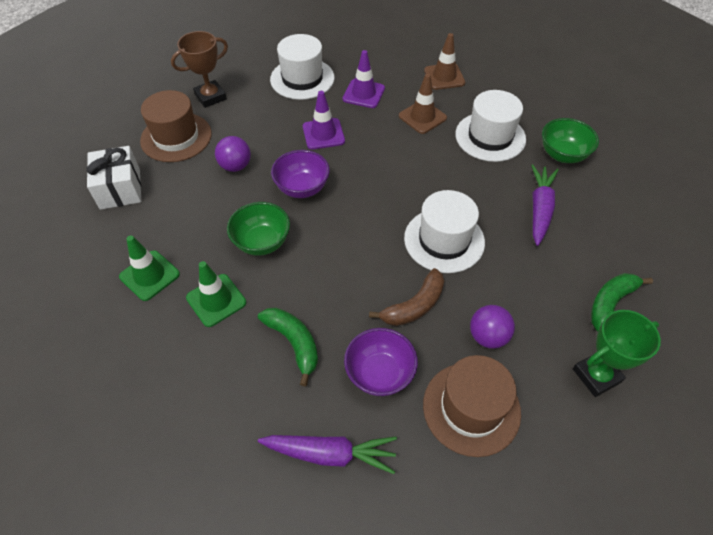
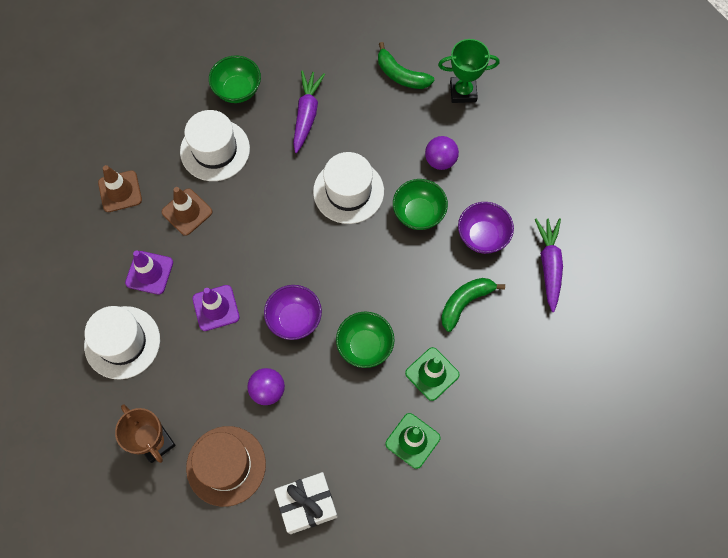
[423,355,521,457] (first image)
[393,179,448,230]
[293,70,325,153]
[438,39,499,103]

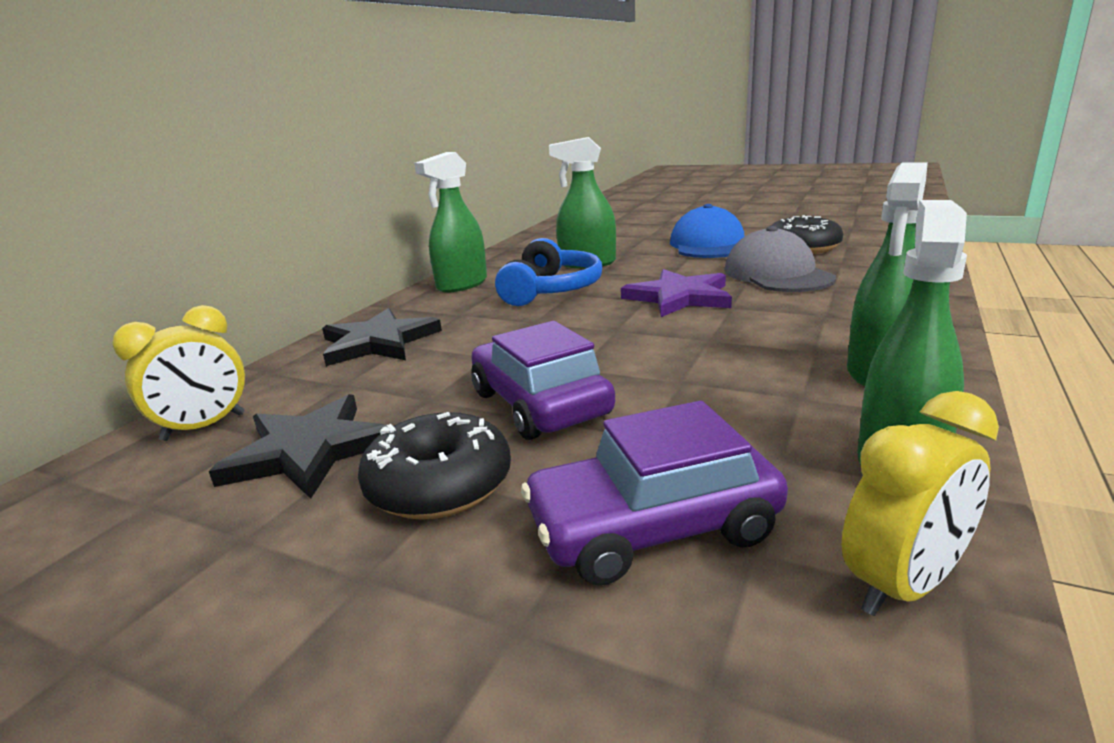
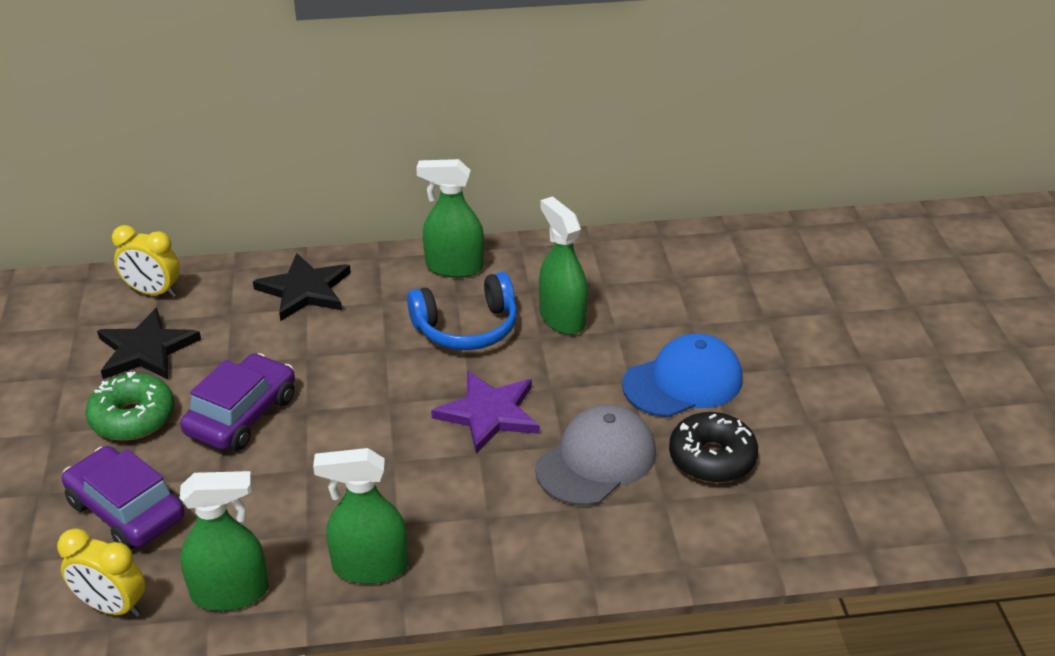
[86,372,175,441]

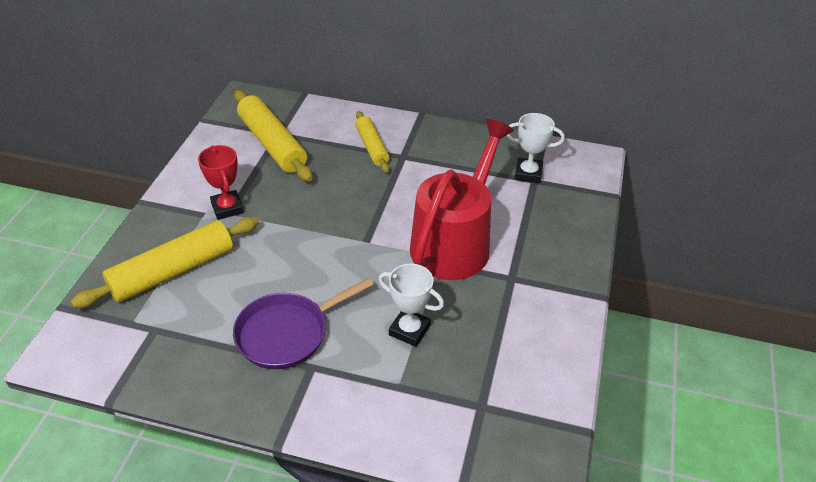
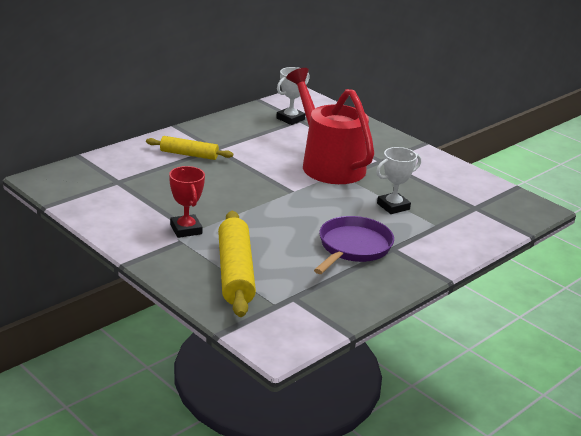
[234,90,313,182] (first image)
[169,166,205,238]
[314,216,394,274]

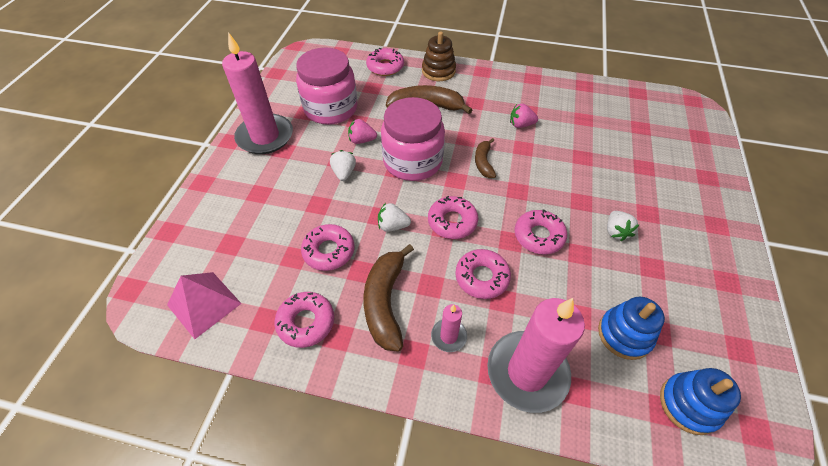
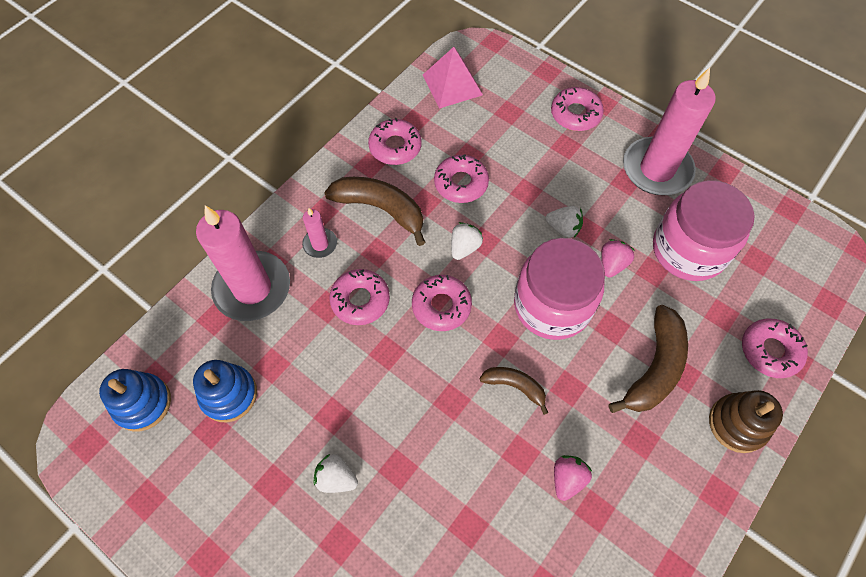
[551,87,604,131]

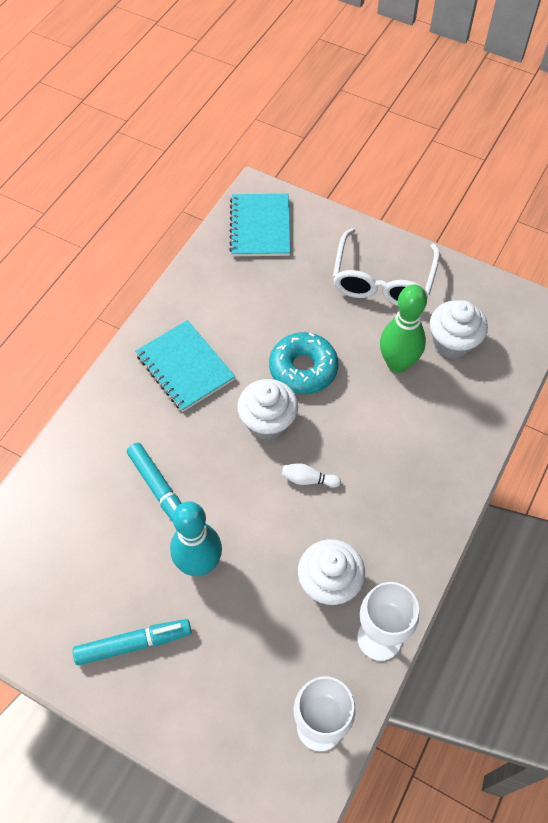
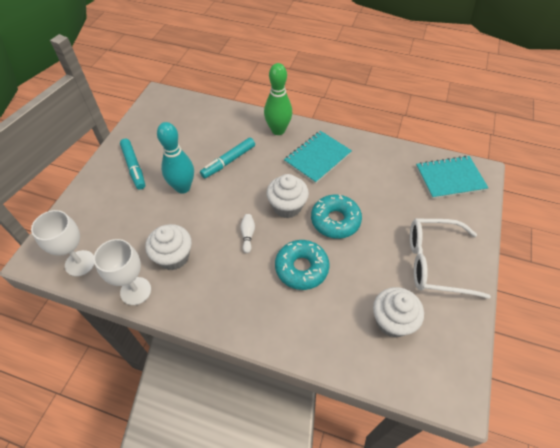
[275,240,330,290]
[264,63,292,135]

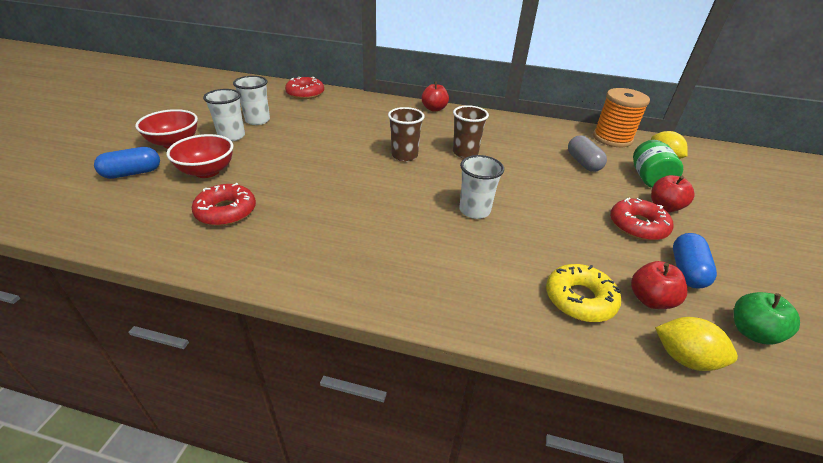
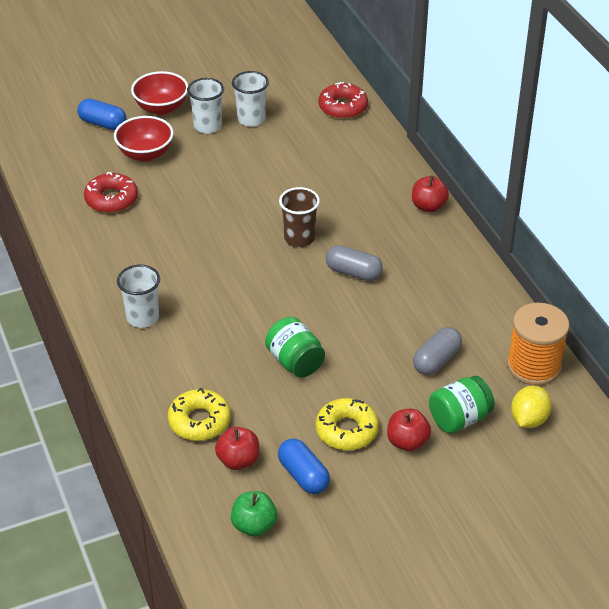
[655,317,738,371] (first image)
[265,317,325,378]
[117,265,160,328]
[326,245,383,281]
[316,398,379,450]
[278,438,330,494]

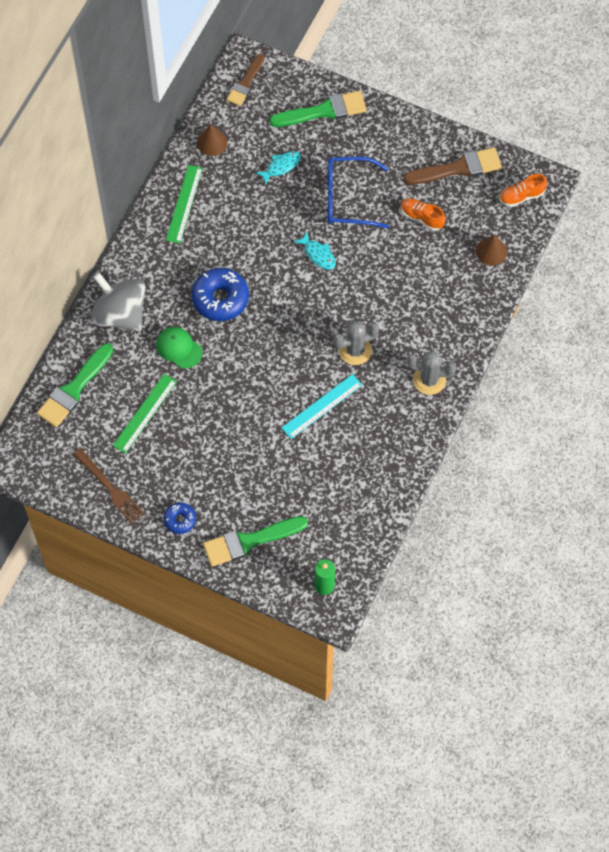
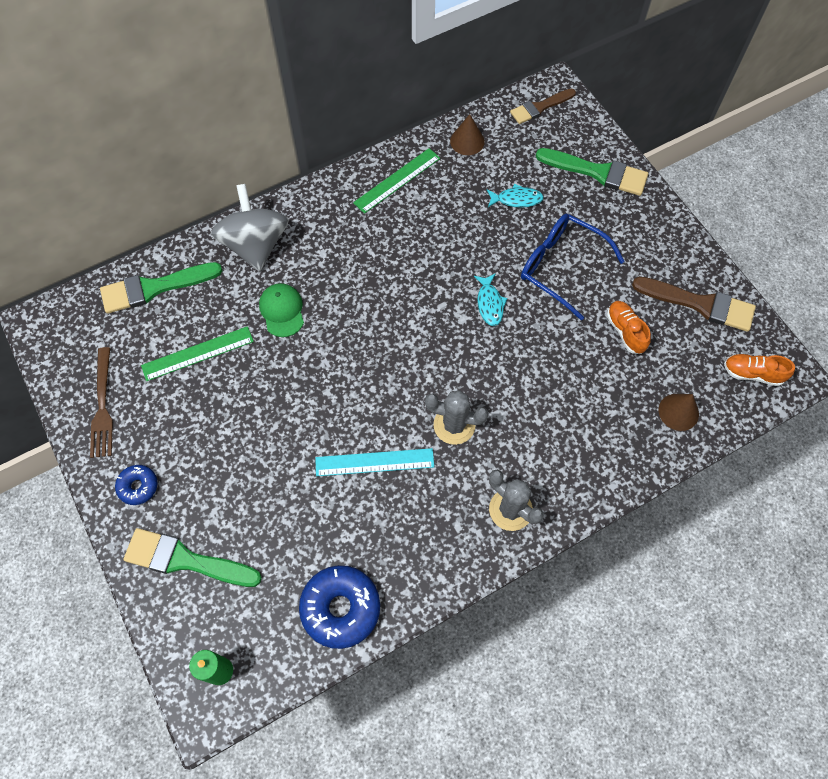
[299,565,380,649]

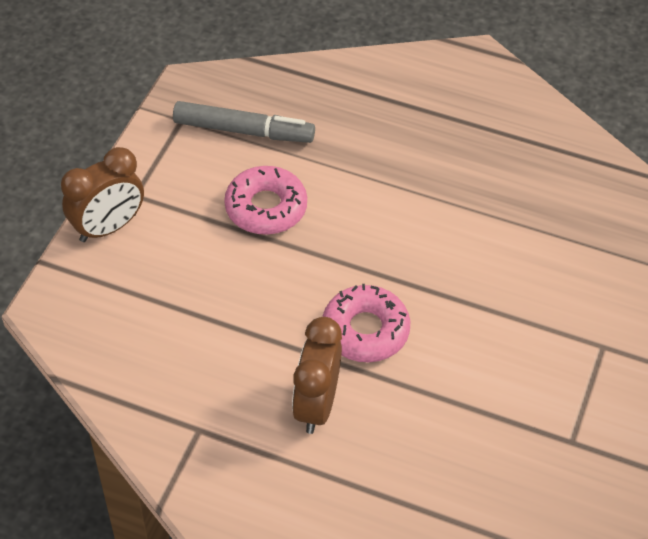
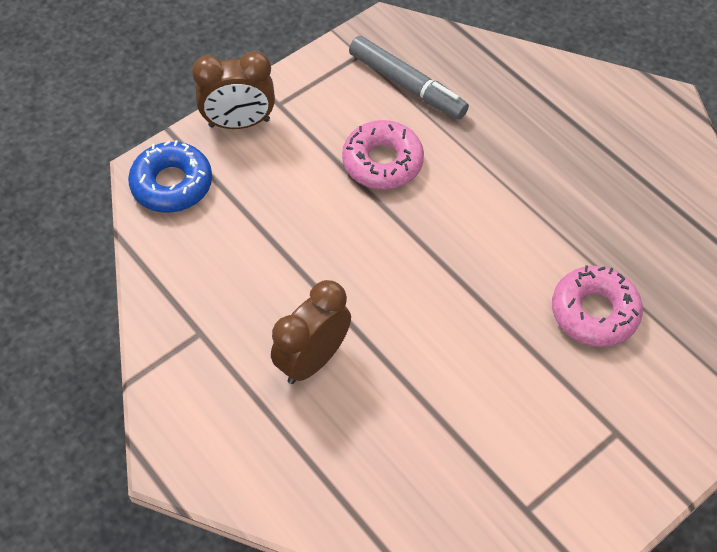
[128,140,212,213]
[552,265,643,347]

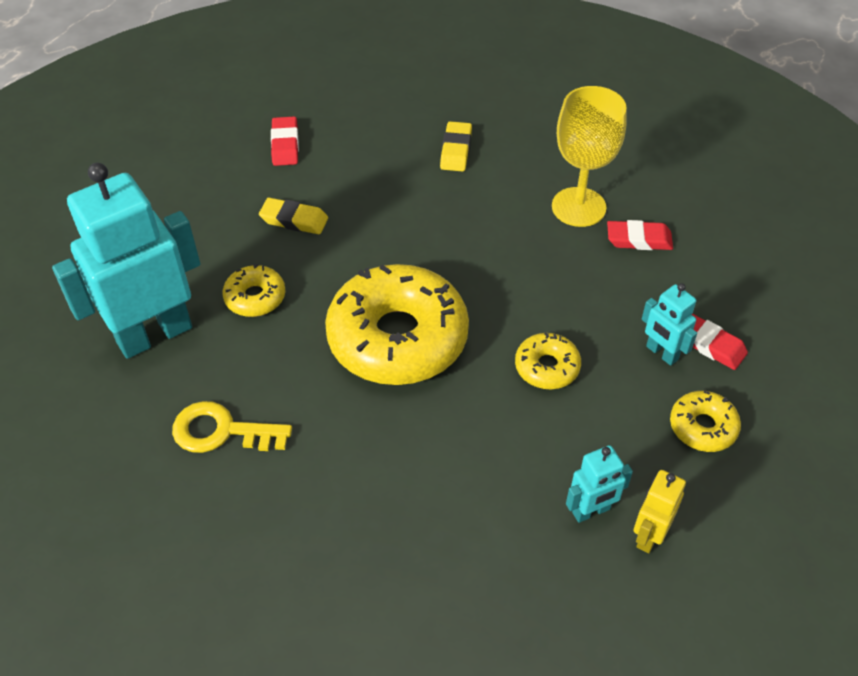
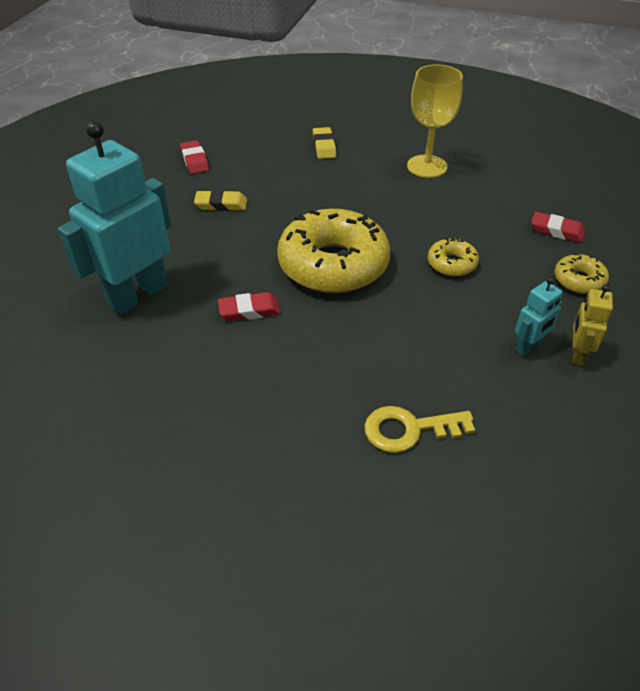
[222,264,286,317] (first image)
[642,283,697,366] (first image)
[364,406,475,453]
[218,292,281,321]

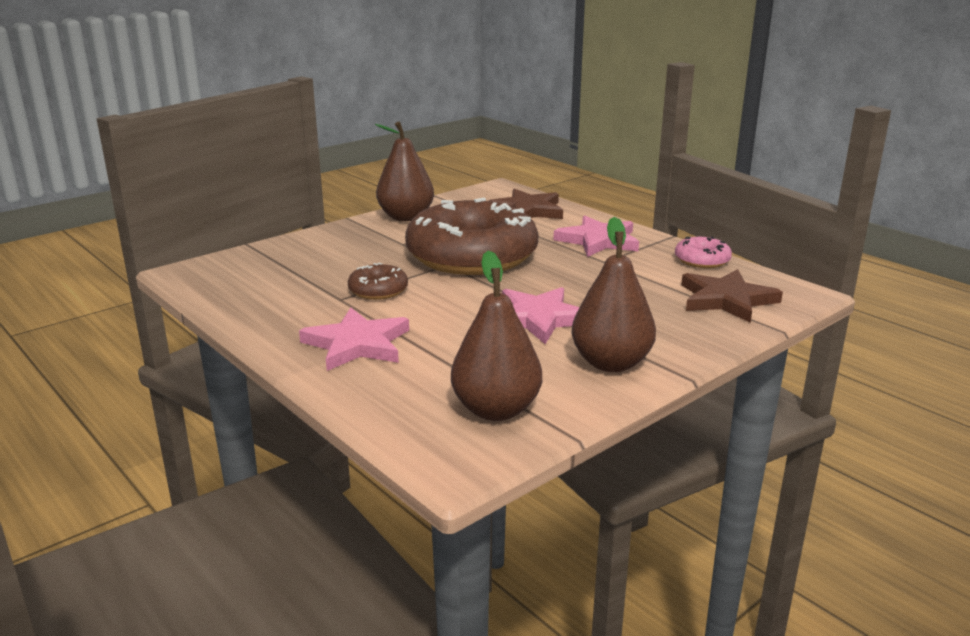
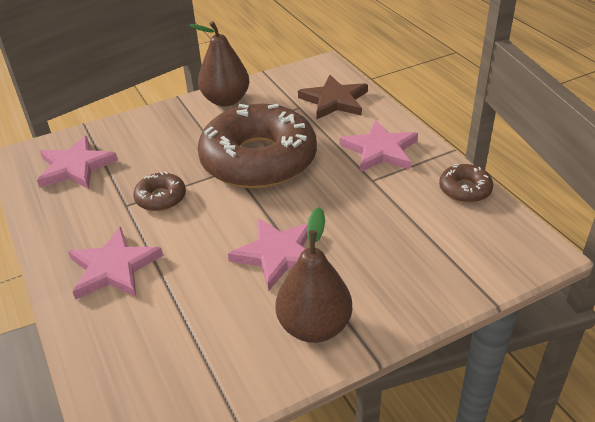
[451,251,542,421] (first image)
[681,269,783,323] (first image)
[37,136,118,189]
[439,164,493,203]

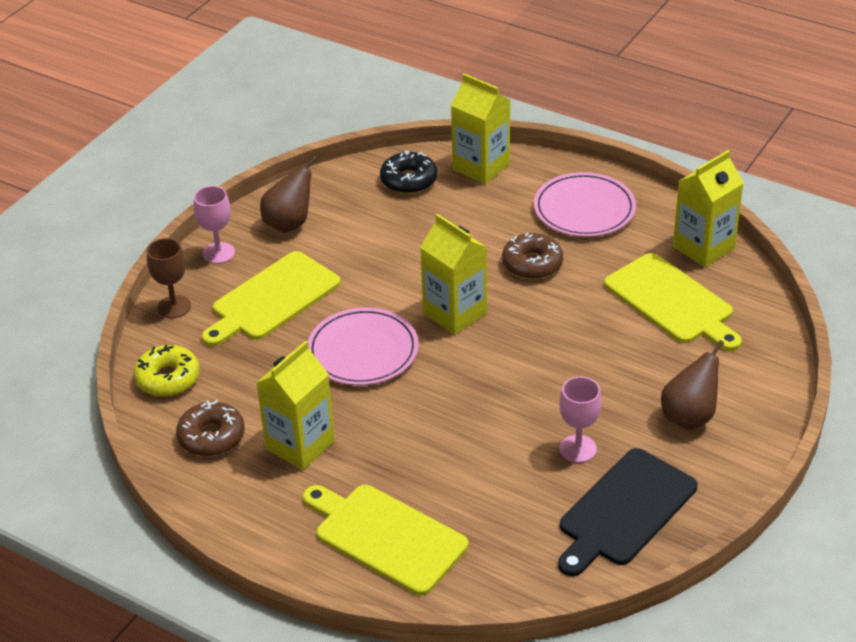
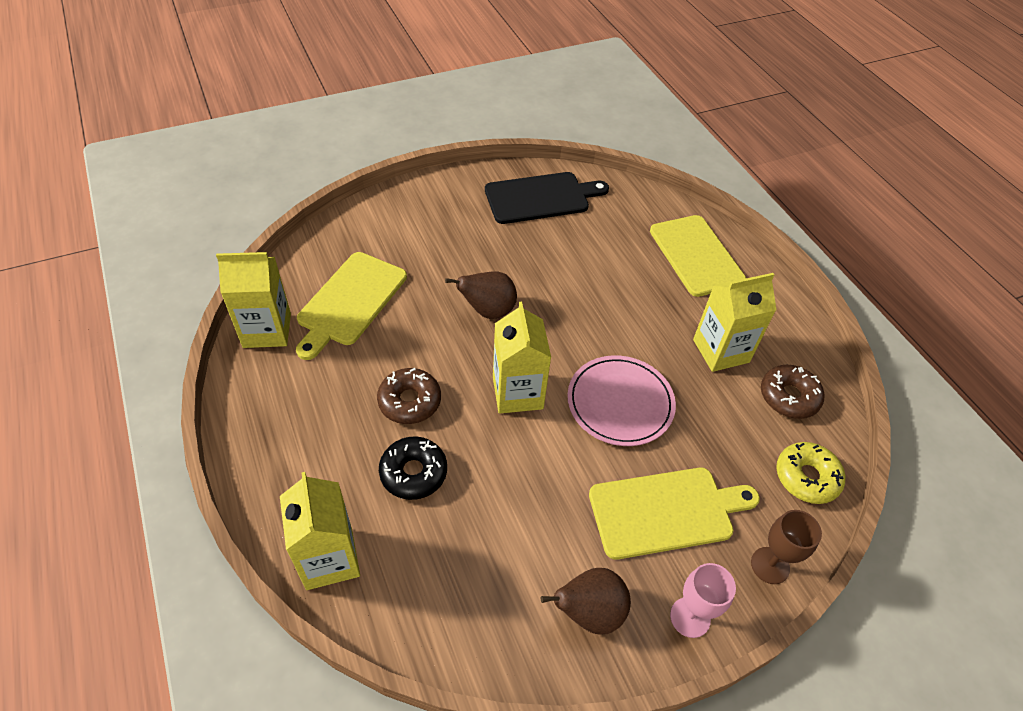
[534,172,636,237] (first image)
[559,377,602,463] (first image)
[379,437,447,500]
[445,272,517,319]
[296,252,407,360]

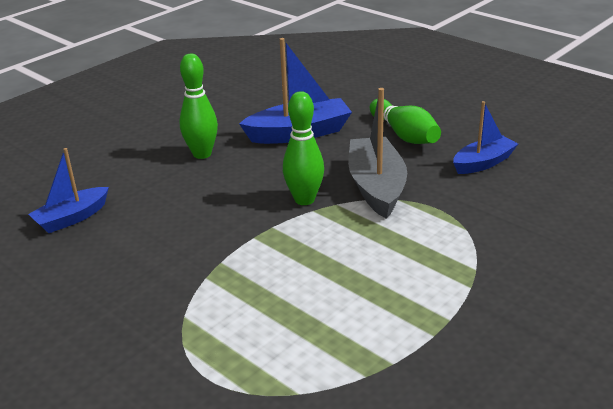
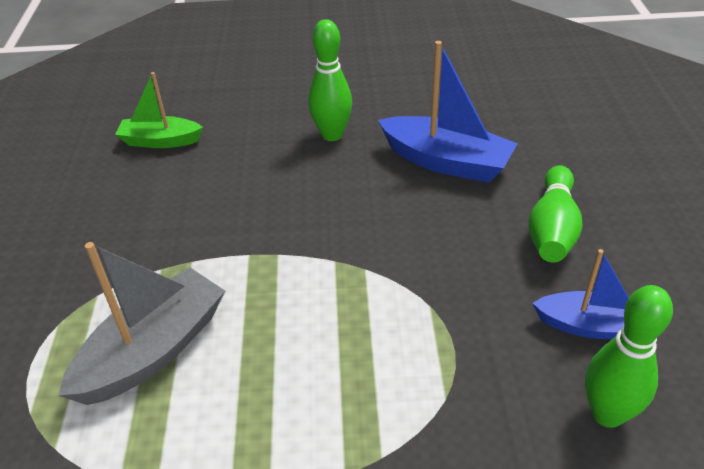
[585,285,673,428]
[58,242,225,405]
[115,72,203,148]

